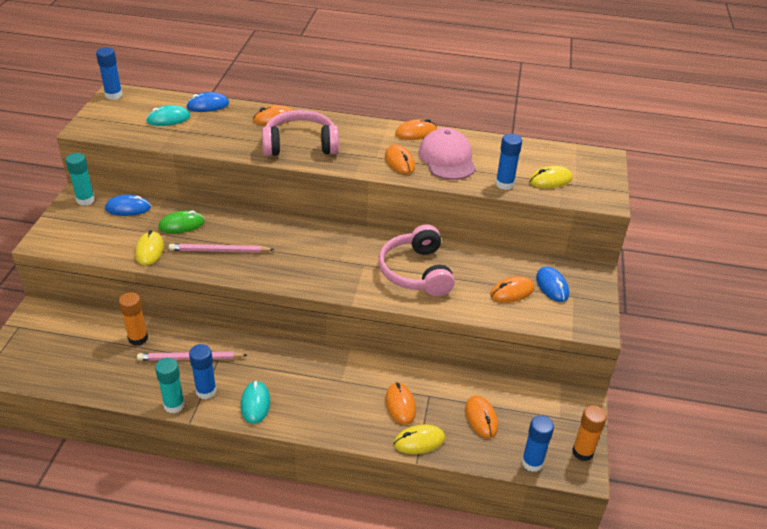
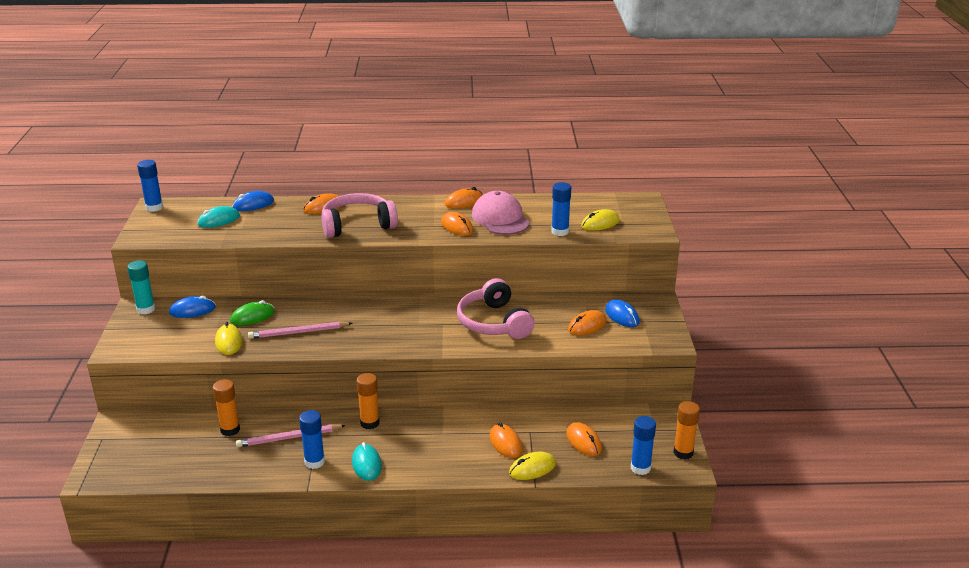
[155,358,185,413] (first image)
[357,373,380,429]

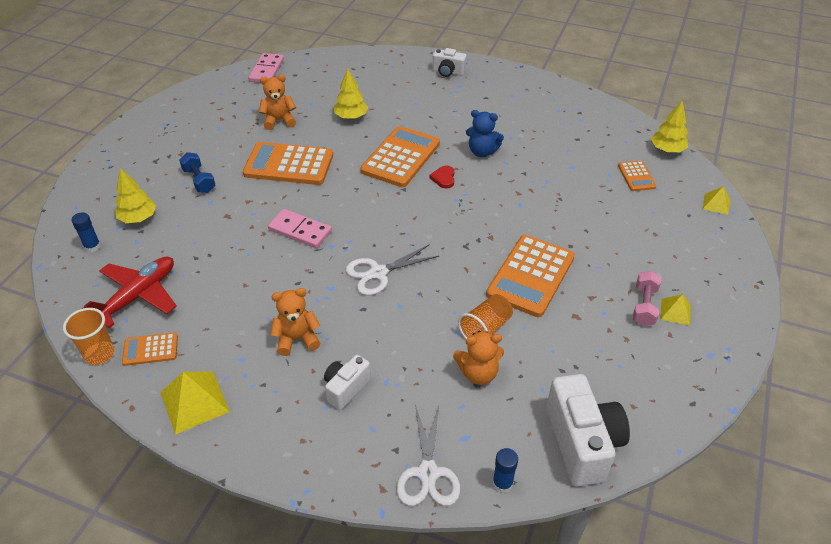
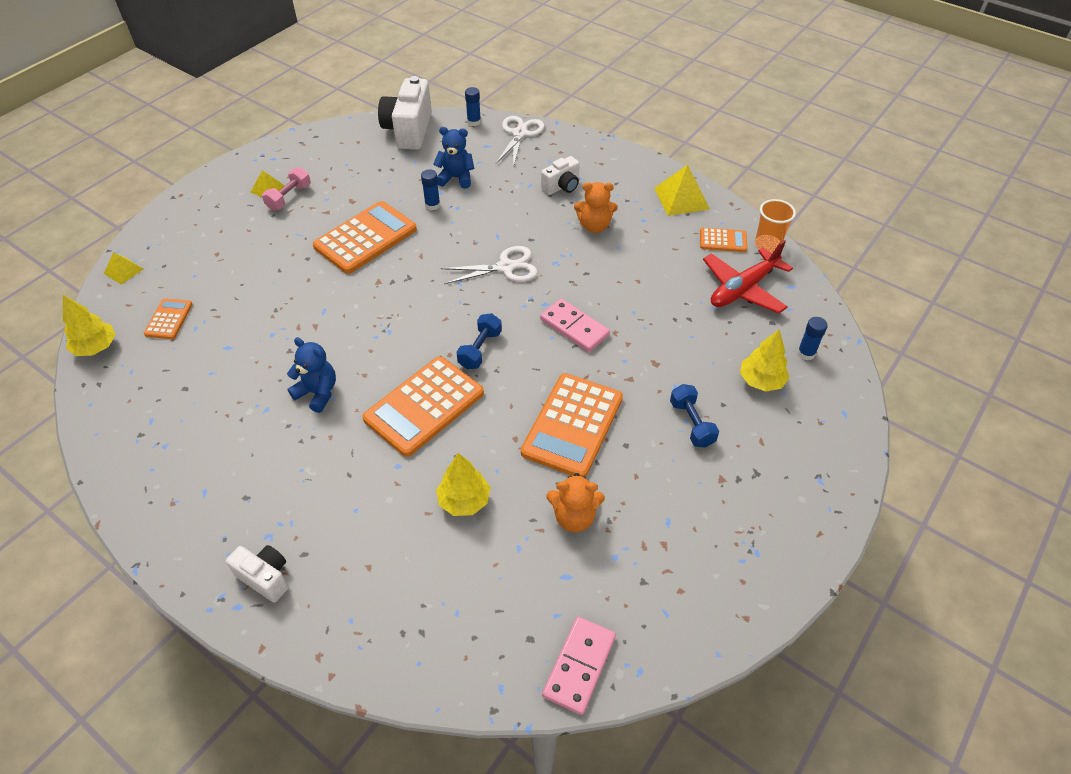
[429,165,454,188] (first image)
[456,313,502,369]
[421,169,440,210]
[433,127,474,189]
[521,373,623,477]

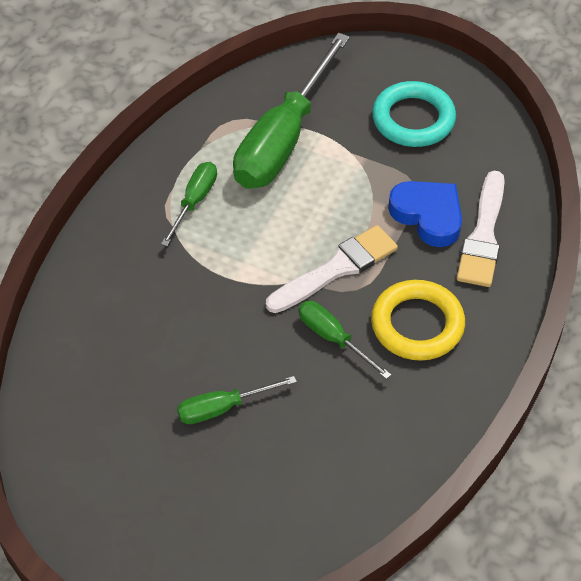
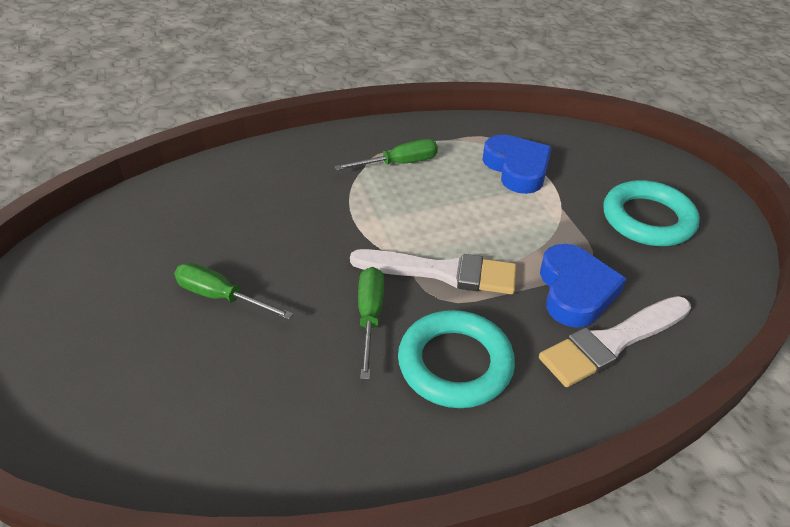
[482,135,552,194]
[398,310,515,408]

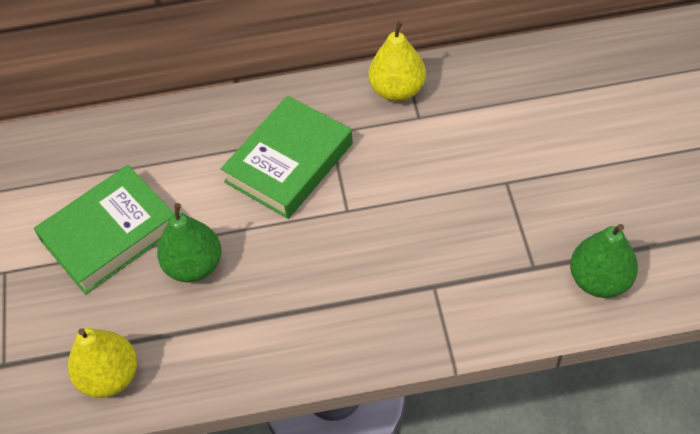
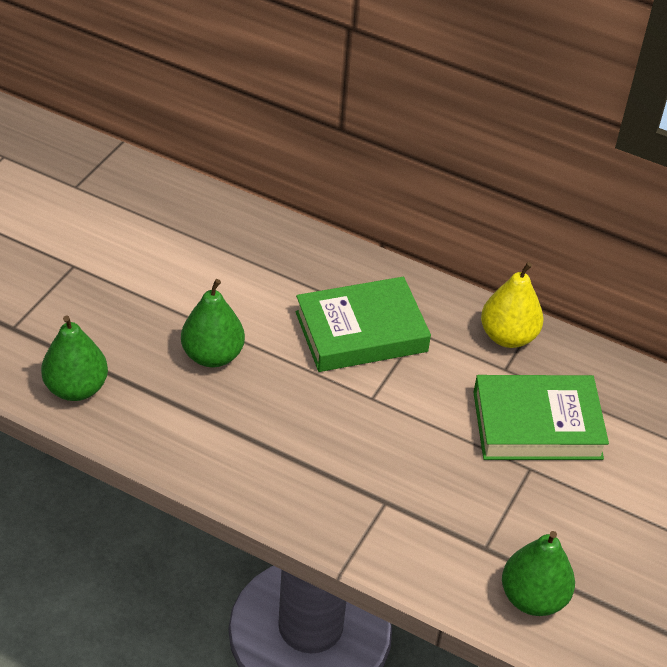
[473,375,609,460]
[41,315,108,401]

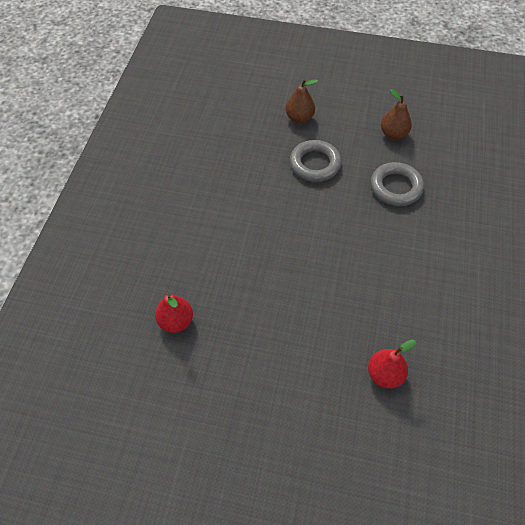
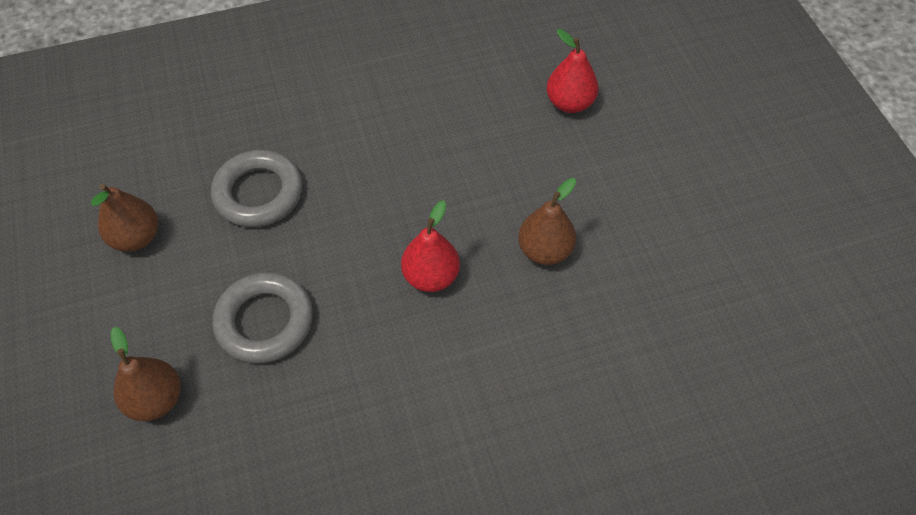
[518,178,576,265]
[401,200,460,292]

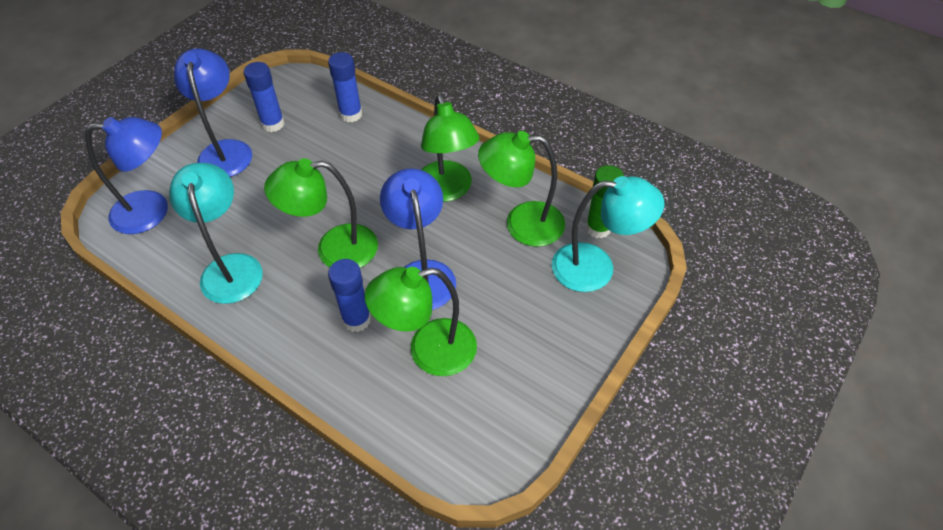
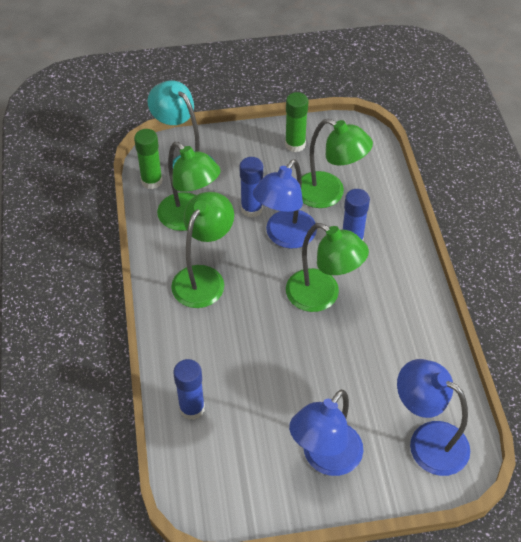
[169,163,263,304] (first image)
[285,92,308,152]
[239,157,263,217]

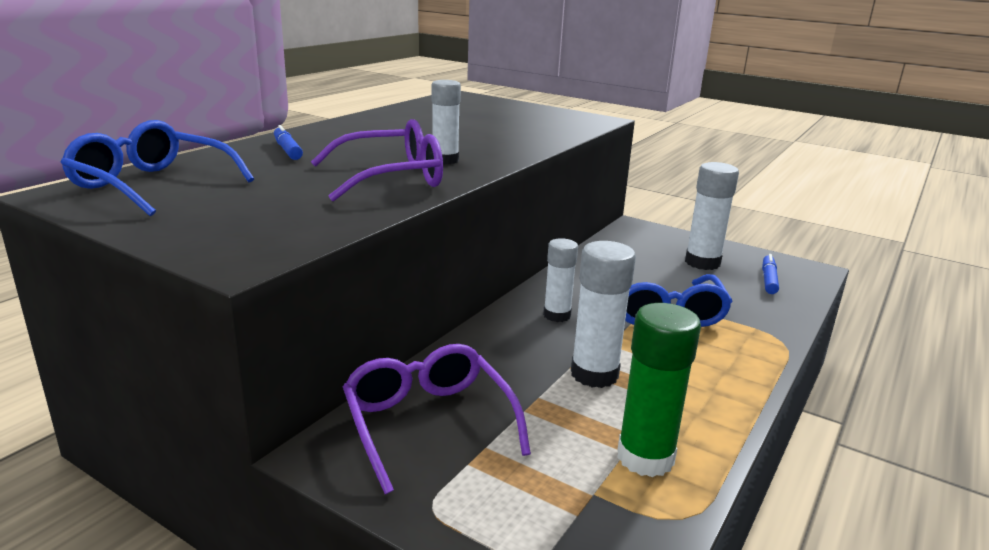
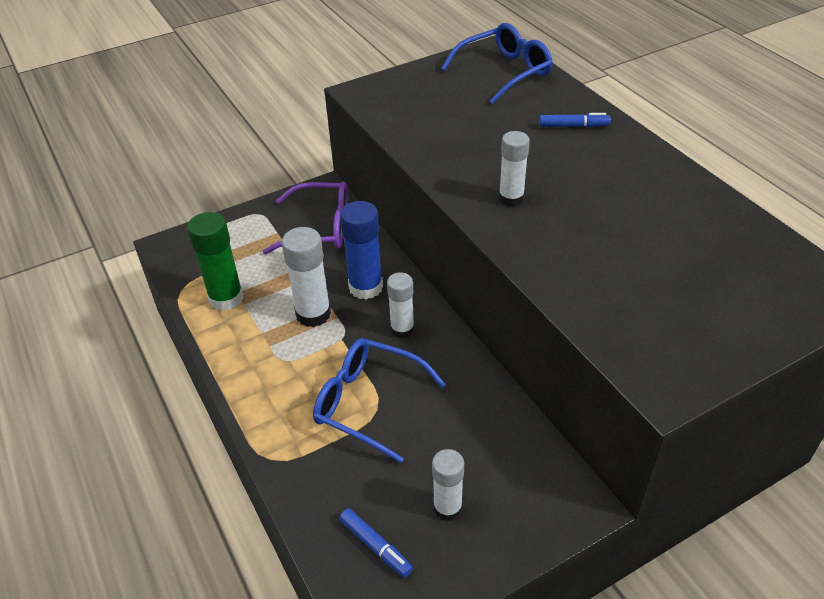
[311,119,443,201] (first image)
[340,201,383,299]
[432,449,464,521]

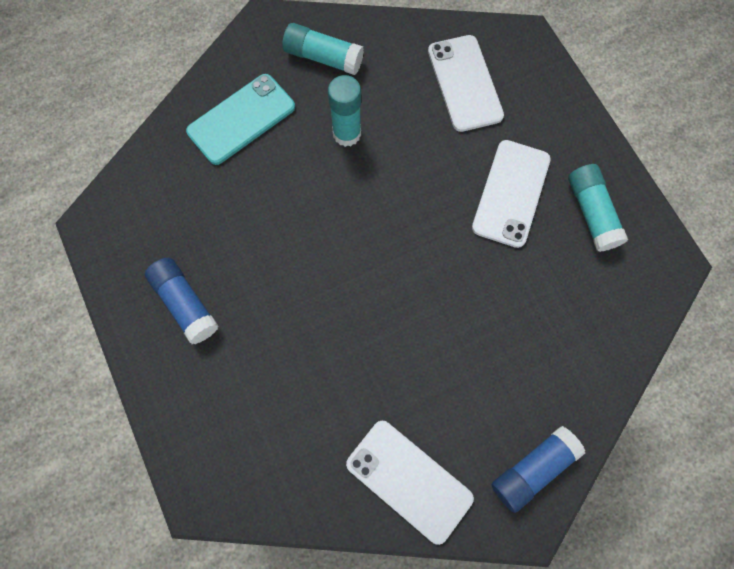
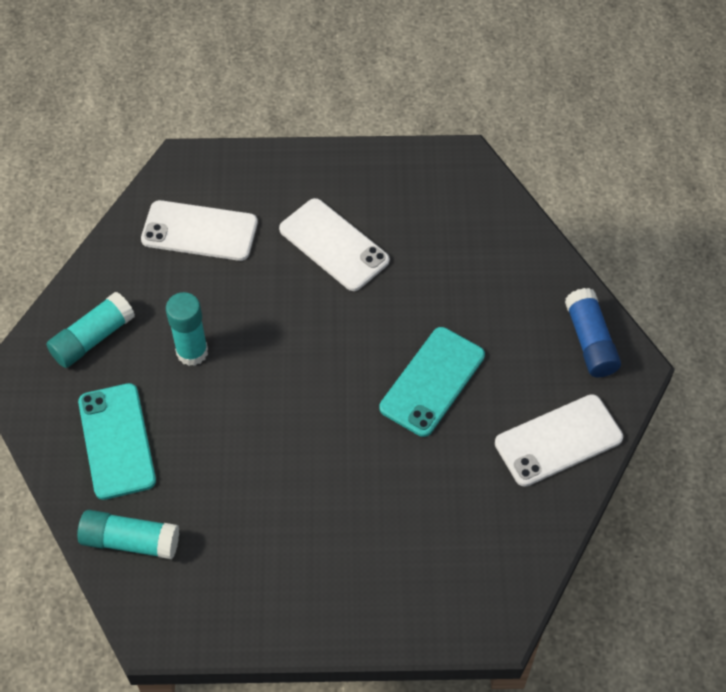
[145,258,219,344] (first image)
[379,327,485,437]
[77,510,179,559]

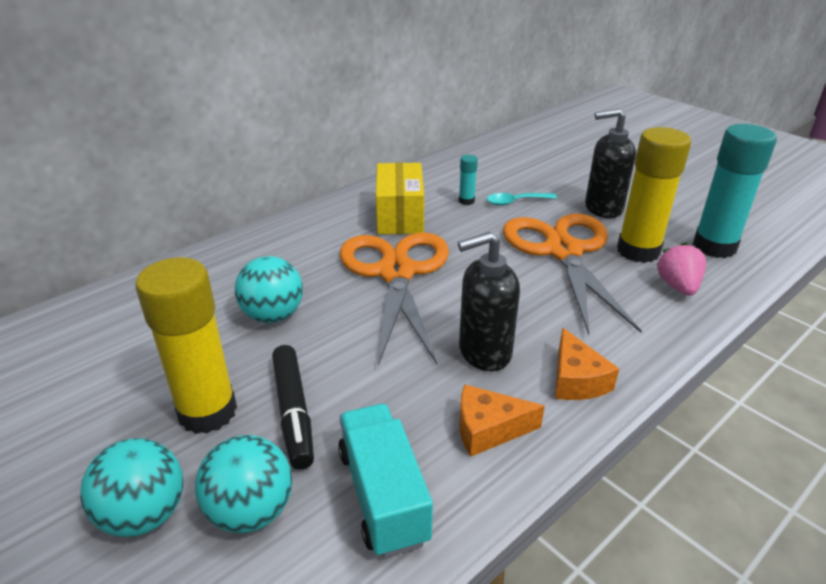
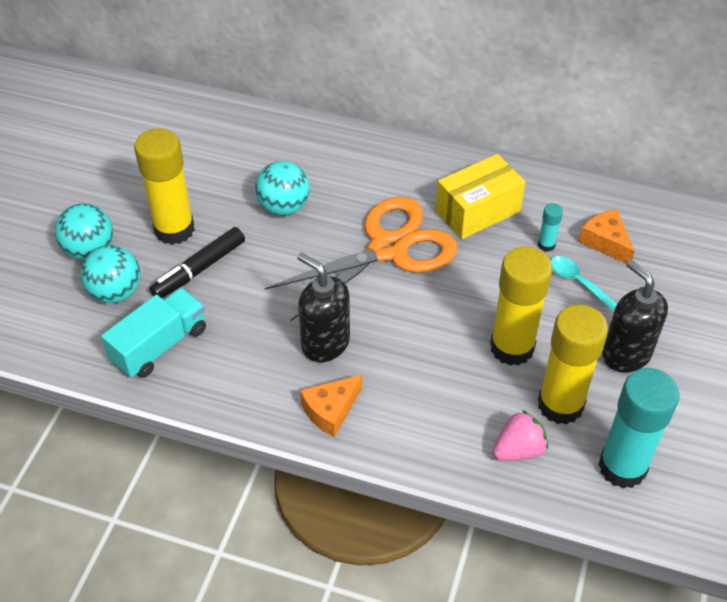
[579,209,635,264]
[490,246,552,366]

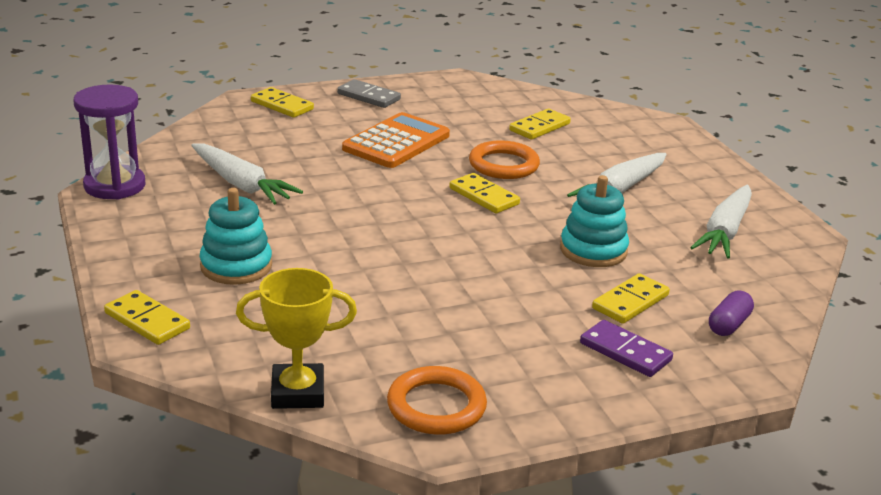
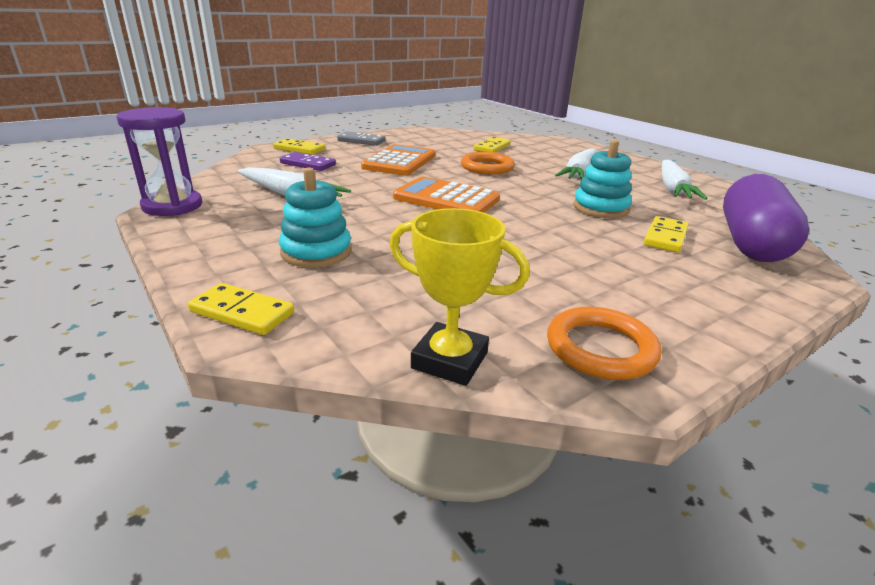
[449,173,520,213] (first image)
[393,176,500,212]
[280,152,336,171]
[389,208,530,386]
[723,174,809,262]

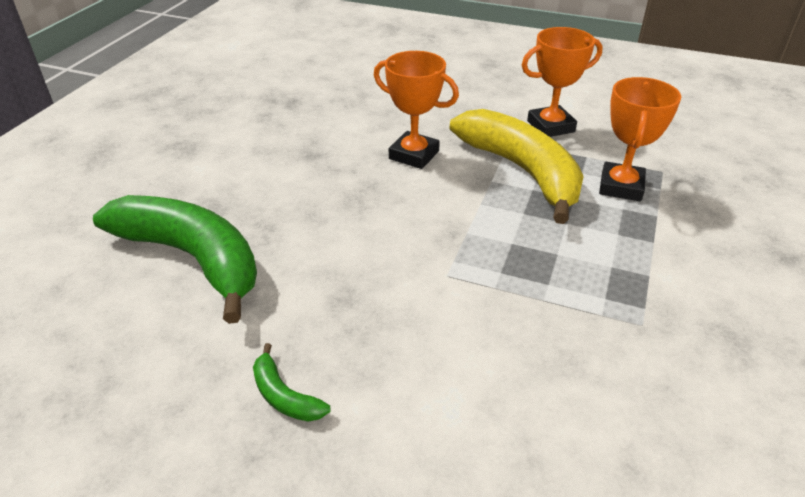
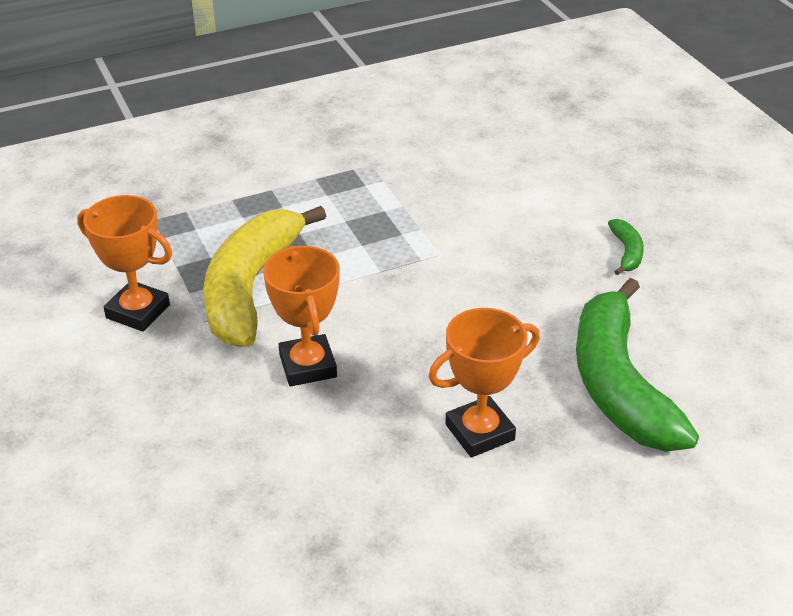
[428,308,540,457]

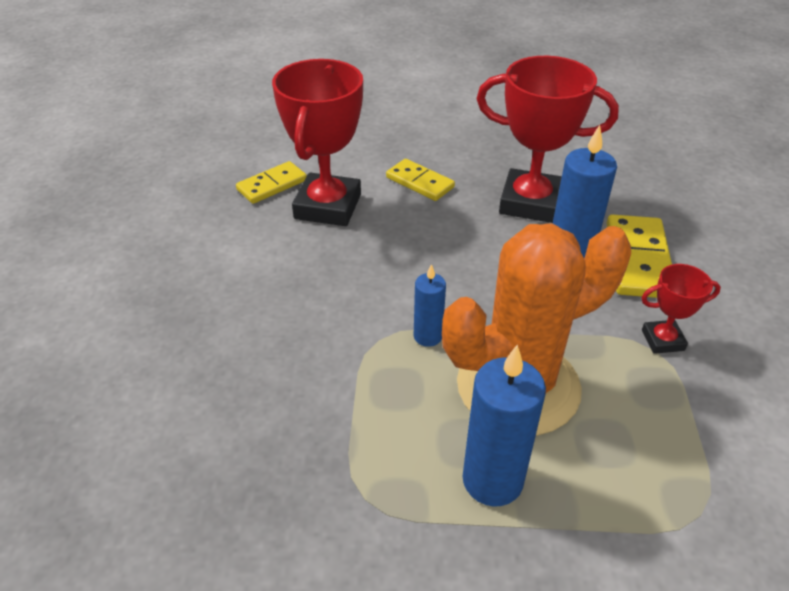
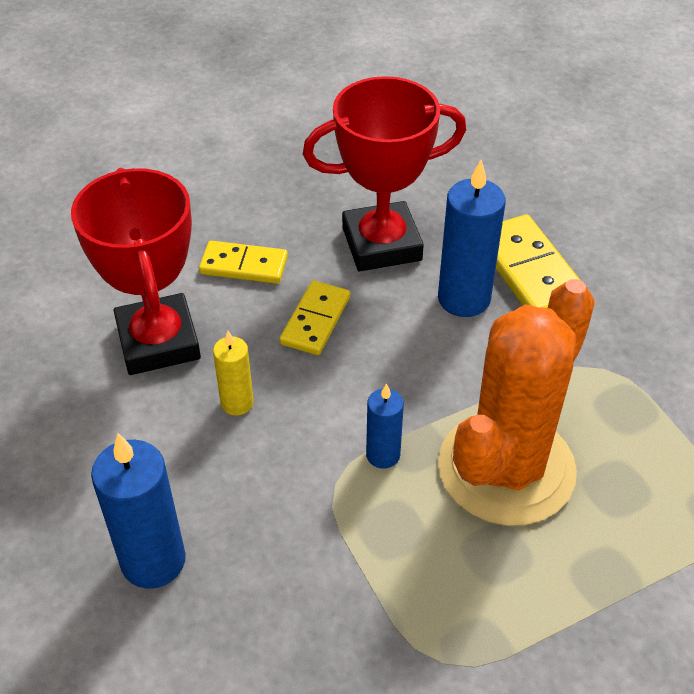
[642,264,721,354] (first image)
[213,331,254,416]
[280,280,350,355]
[91,433,186,589]

